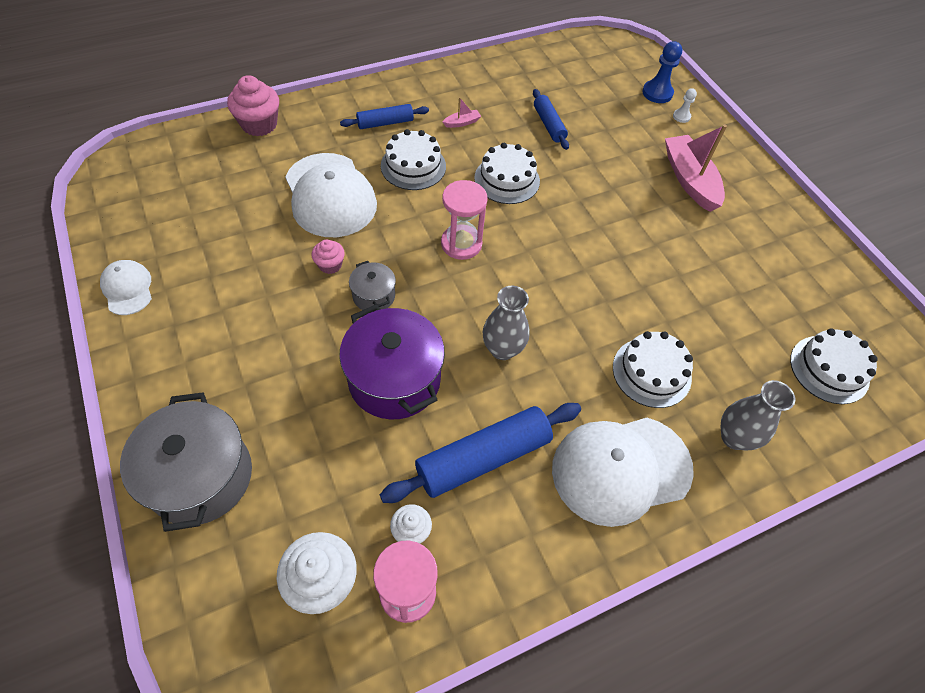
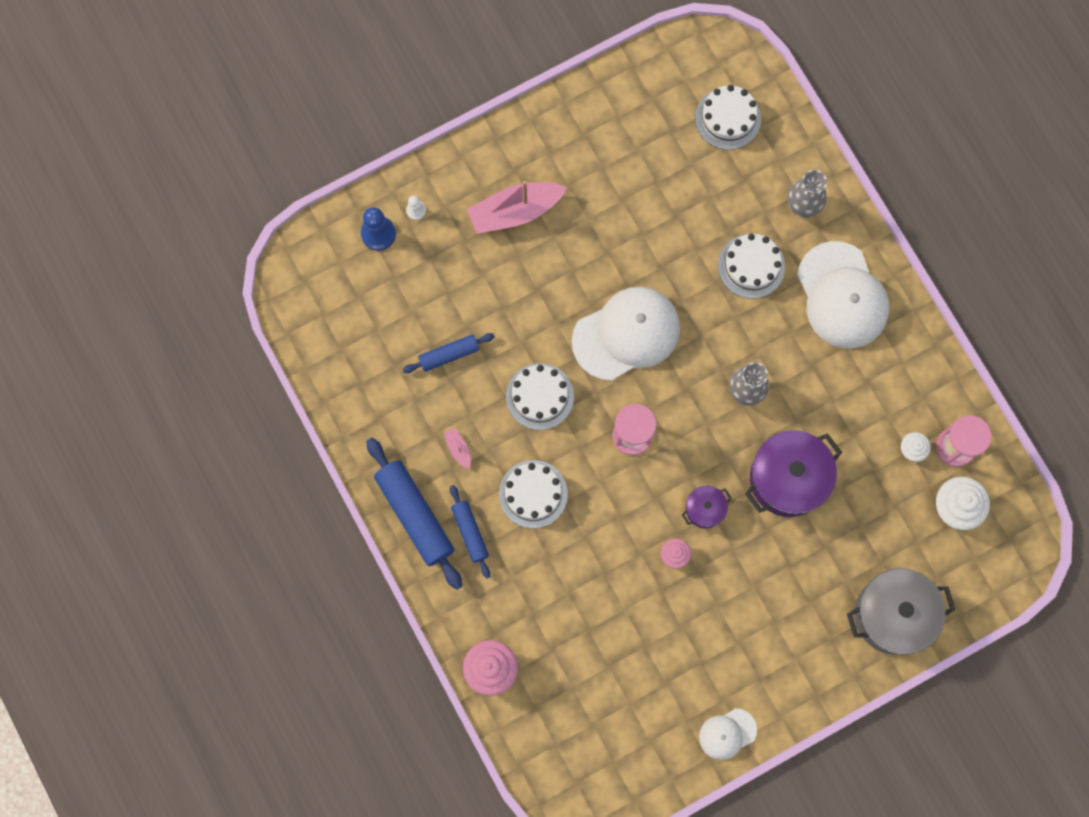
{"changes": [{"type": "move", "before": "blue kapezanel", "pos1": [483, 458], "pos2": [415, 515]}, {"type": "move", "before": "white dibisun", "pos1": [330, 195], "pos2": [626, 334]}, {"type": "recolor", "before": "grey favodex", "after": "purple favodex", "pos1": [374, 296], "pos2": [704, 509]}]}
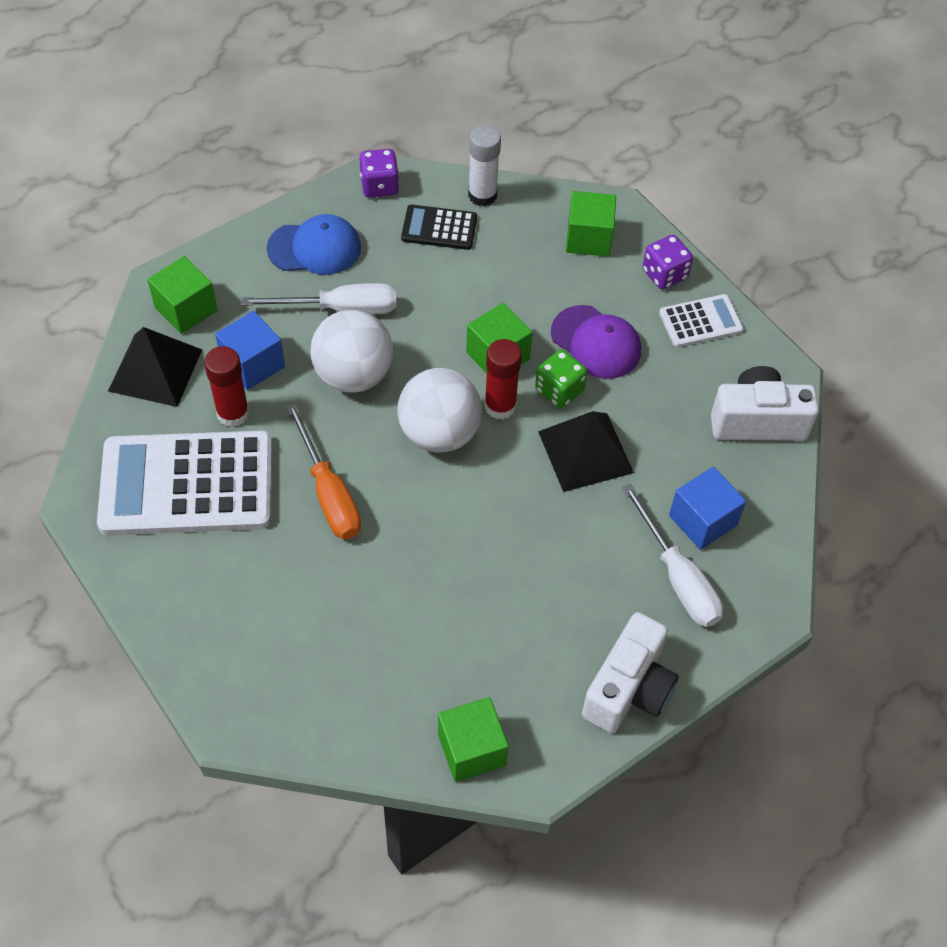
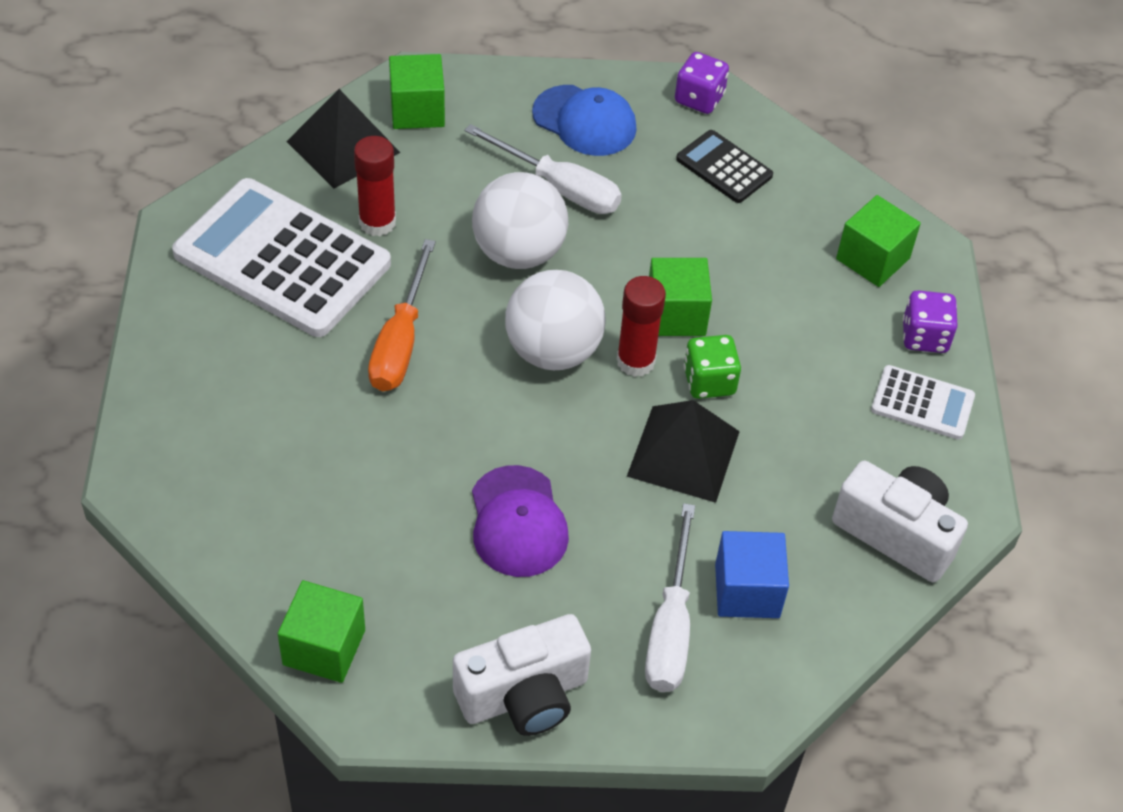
{"changes": [{"type": "move", "before": "purple dibisun", "pos1": [596, 342], "pos2": [518, 522]}, {"type": "delete", "before": "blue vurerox", "pos1": [253, 364]}, {"type": "delete", "before": "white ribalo", "pos1": [482, 195]}]}
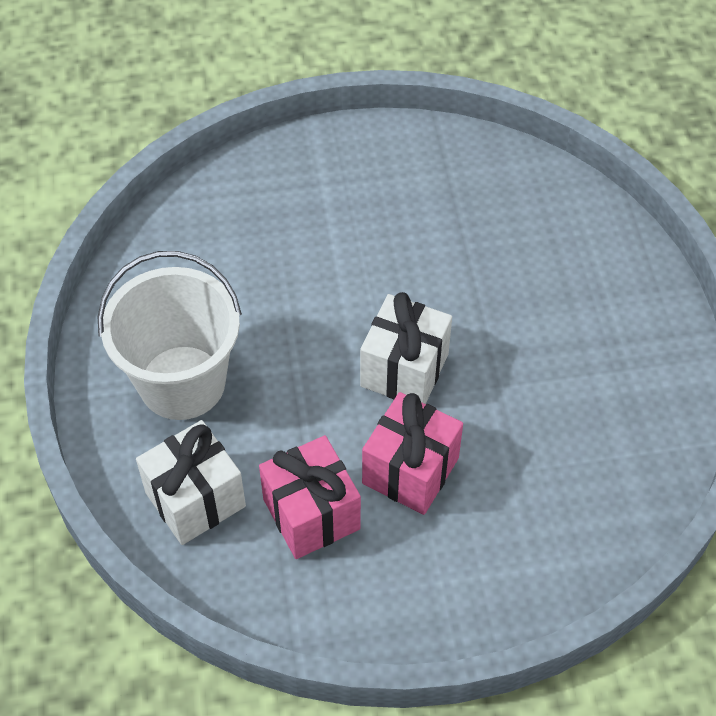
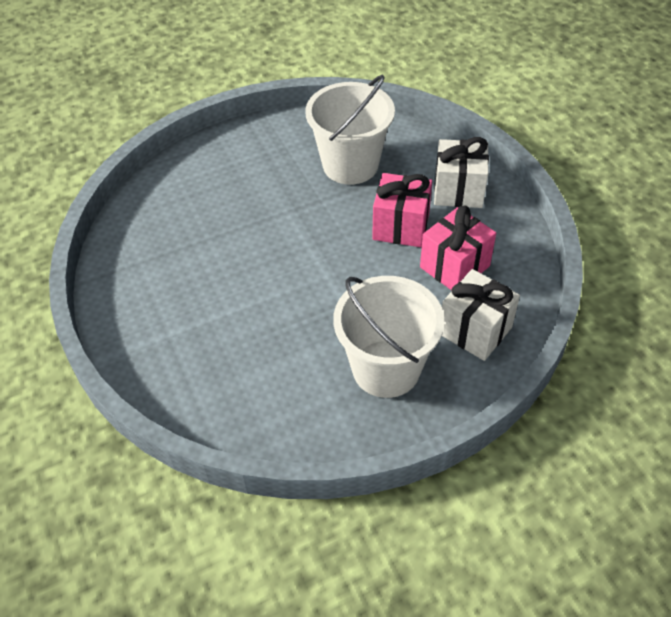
{"changes": [{"type": "insert", "after": "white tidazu", "pos2": [350, 165]}, {"type": "move", "before": "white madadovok", "pos1": [404, 370], "pos2": [458, 190]}]}
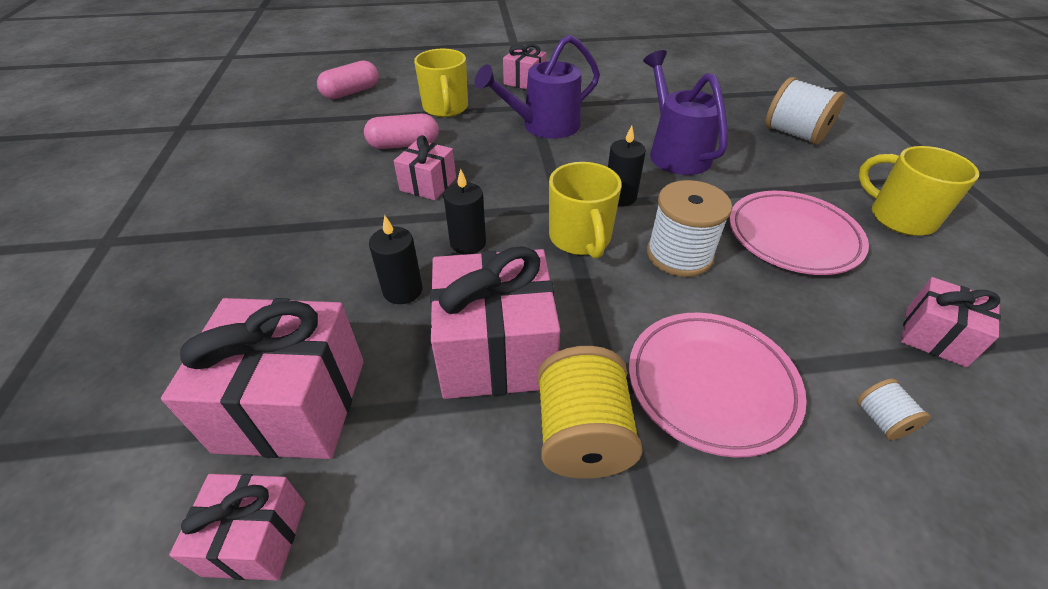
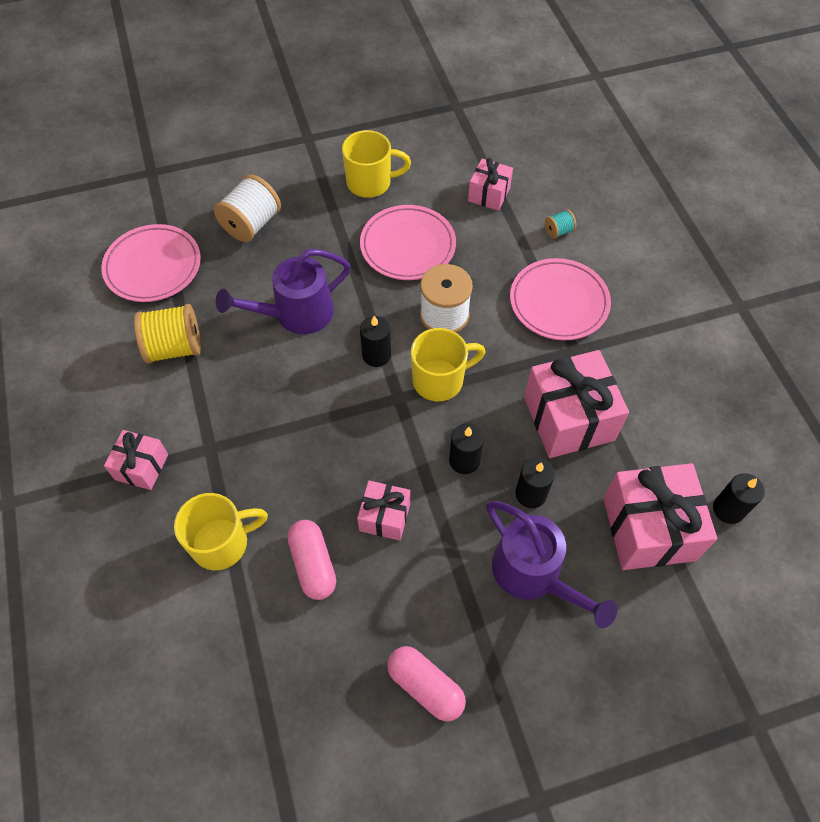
{"changes": [{"type": "insert", "after": "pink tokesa", "pos2": [153, 267]}, {"type": "move", "before": "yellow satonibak", "pos1": [582, 435], "pos2": [174, 348]}, {"type": "rotate", "before": "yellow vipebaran", "pos1": [899, 217], "pos2": [370, 183], "turn": -135}, {"type": "move", "before": "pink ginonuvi", "pos1": [351, 92], "pos2": [425, 686]}, {"type": "move", "before": "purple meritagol", "pos1": [543, 126], "pos2": [534, 575]}, {"type": "recolor", "before": "white satonibak", "after": "turquoise satonibak", "pos1": [881, 420], "pos2": [558, 231]}, {"type": "replace", "before": "pink madadovok", "after": "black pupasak", "pos1": [255, 538], "pos2": [728, 509]}]}
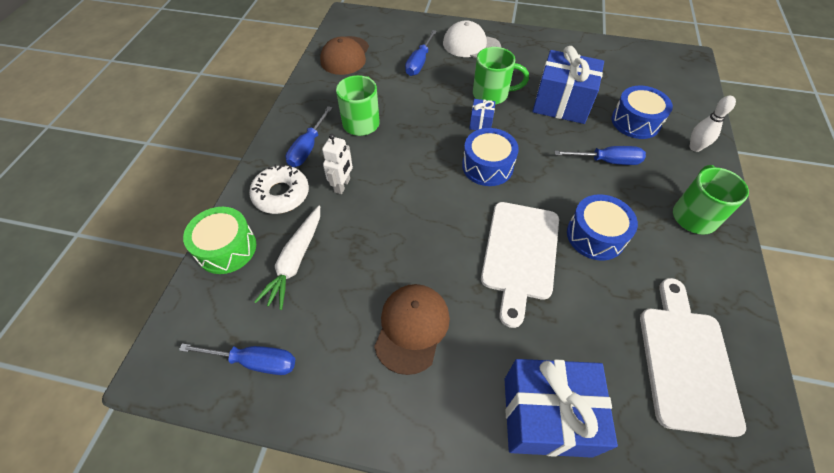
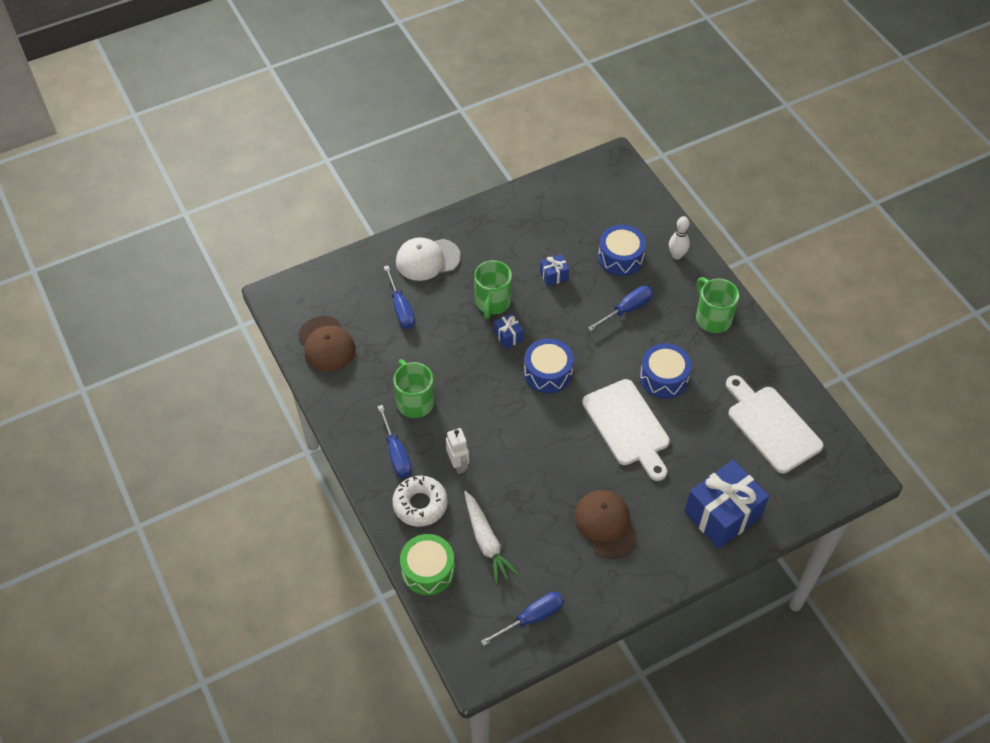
{"changes": [{"type": "rotate", "before": "green vipebaran", "pos1": [492, 94], "pos2": [492, 302], "turn": 135}, {"type": "resize", "before": "blue madadovok", "pos1": [561, 104], "pos2": [554, 275], "scale": 0.45}]}
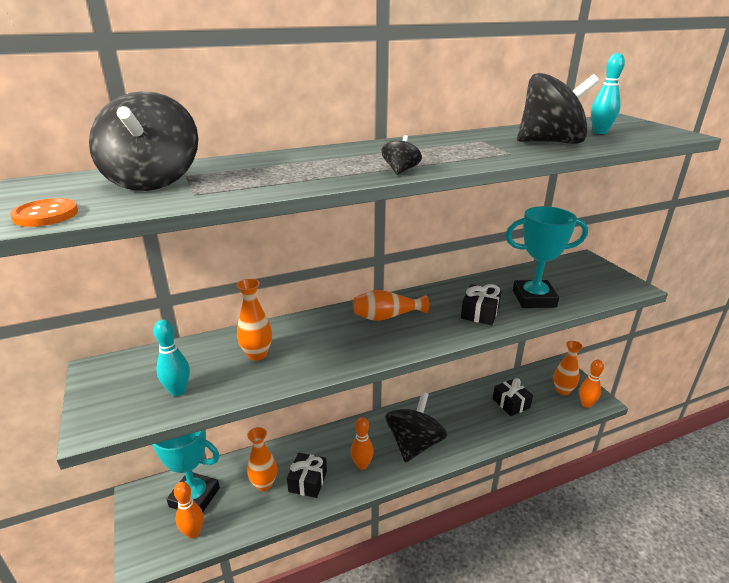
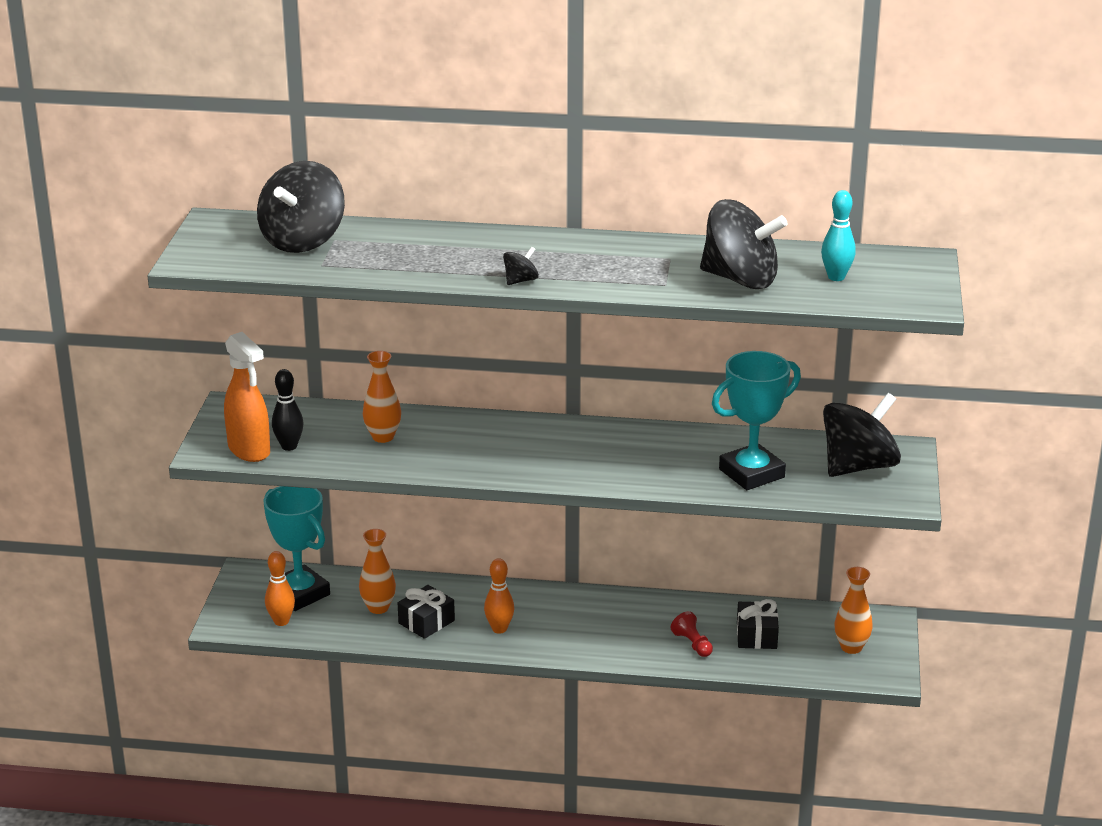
{"changes": [{"type": "insert", "after": "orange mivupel", "pos2": [249, 451]}, {"type": "recolor", "before": "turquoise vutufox", "after": "black vutufox", "pos1": [178, 391], "pos2": [289, 446]}, {"type": "insert", "after": "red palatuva", "pos2": [692, 644]}, {"type": "rotate", "before": "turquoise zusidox", "pos1": [534, 298], "pos2": [751, 473], "turn": -60}, {"type": "move", "before": "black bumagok", "pos1": [414, 444], "pos2": [858, 466]}, {"type": "delete", "before": "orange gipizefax", "pos1": [46, 215]}, {"type": "delete", "before": "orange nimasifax", "pos1": [386, 316]}, {"type": "delete", "before": "black madadovok", "pos1": [480, 313]}, {"type": "delete", "before": "orange vutufox", "pos1": [586, 404]}]}
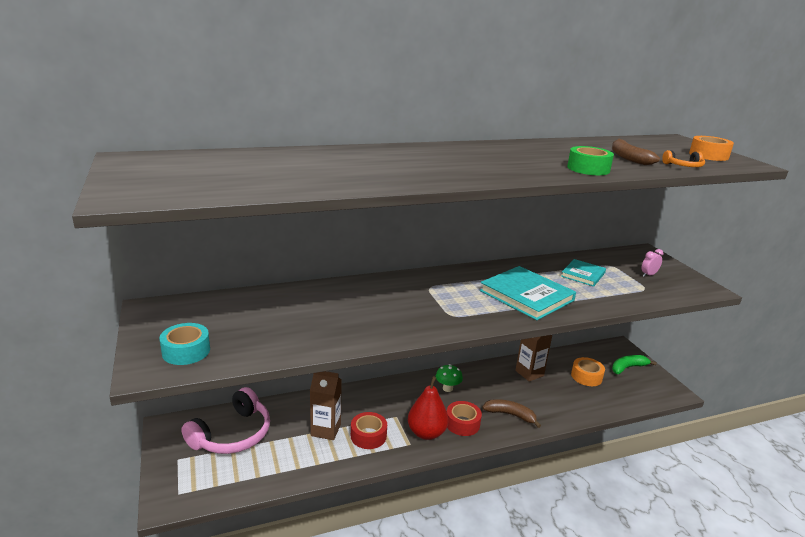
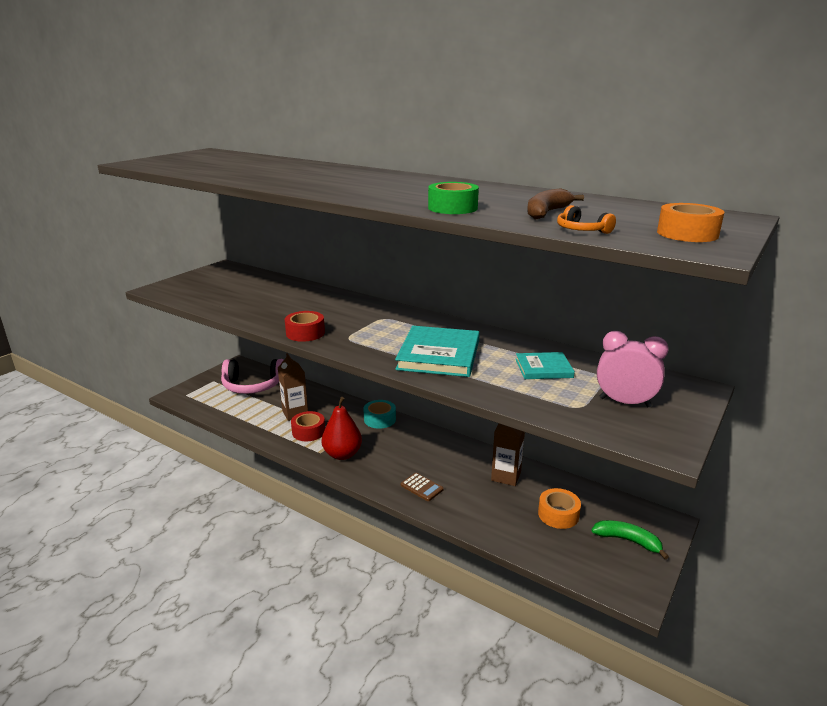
{"changes": [{"type": "move", "before": "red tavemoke", "pos1": [462, 423], "pos2": [305, 333]}, {"type": "move", "before": "turquoise tavemoke", "pos1": [186, 351], "pos2": [379, 419]}, {"type": "replace", "before": "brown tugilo", "after": "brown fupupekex", "pos1": [510, 415], "pos2": [421, 487]}, {"type": "resize", "before": "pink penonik", "pos1": [648, 275], "pos2": [624, 402], "scale": 1.9}, {"type": "delete", "before": "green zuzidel", "pos1": [447, 388]}]}
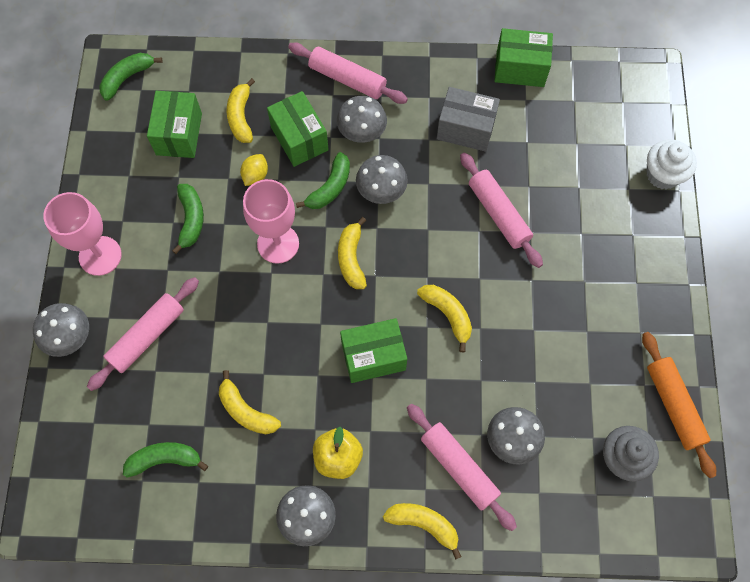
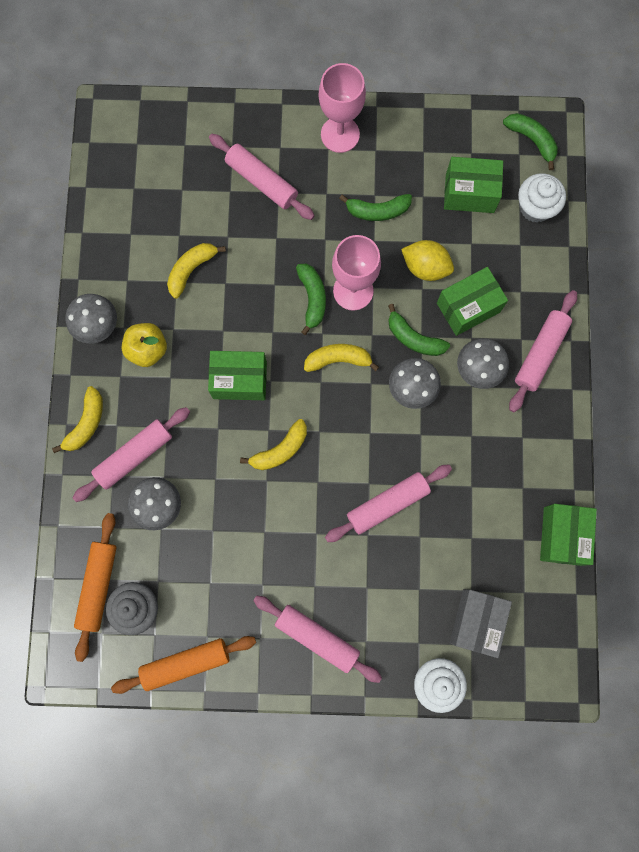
{"changes": [{"type": "insert", "after": "orange kapezanel", "pos2": [98, 586]}, {"type": "rotate", "before": "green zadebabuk", "pos1": [373, 356], "pos2": [239, 380], "turn": -75}, {"type": "insert", "after": "pink kapezanel", "pos2": [317, 637]}, {"type": "move", "before": "green tugilo", "pos1": [165, 460], "pos2": [312, 298]}, {"type": "resize", "before": "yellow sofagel", "pos1": [255, 176], "pos2": [425, 267], "scale": 1.5}, {"type": "move", "before": "grey zadebabuk", "pos1": [465, 129], "pos2": [476, 621]}, {"type": "insert", "after": "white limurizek", "pos2": [535, 207]}, {"type": "delete", "before": "grey zuzidel", "pos1": [69, 336]}, {"type": "delete", "before": "yellow tugilo", "pos1": [241, 117]}]}
